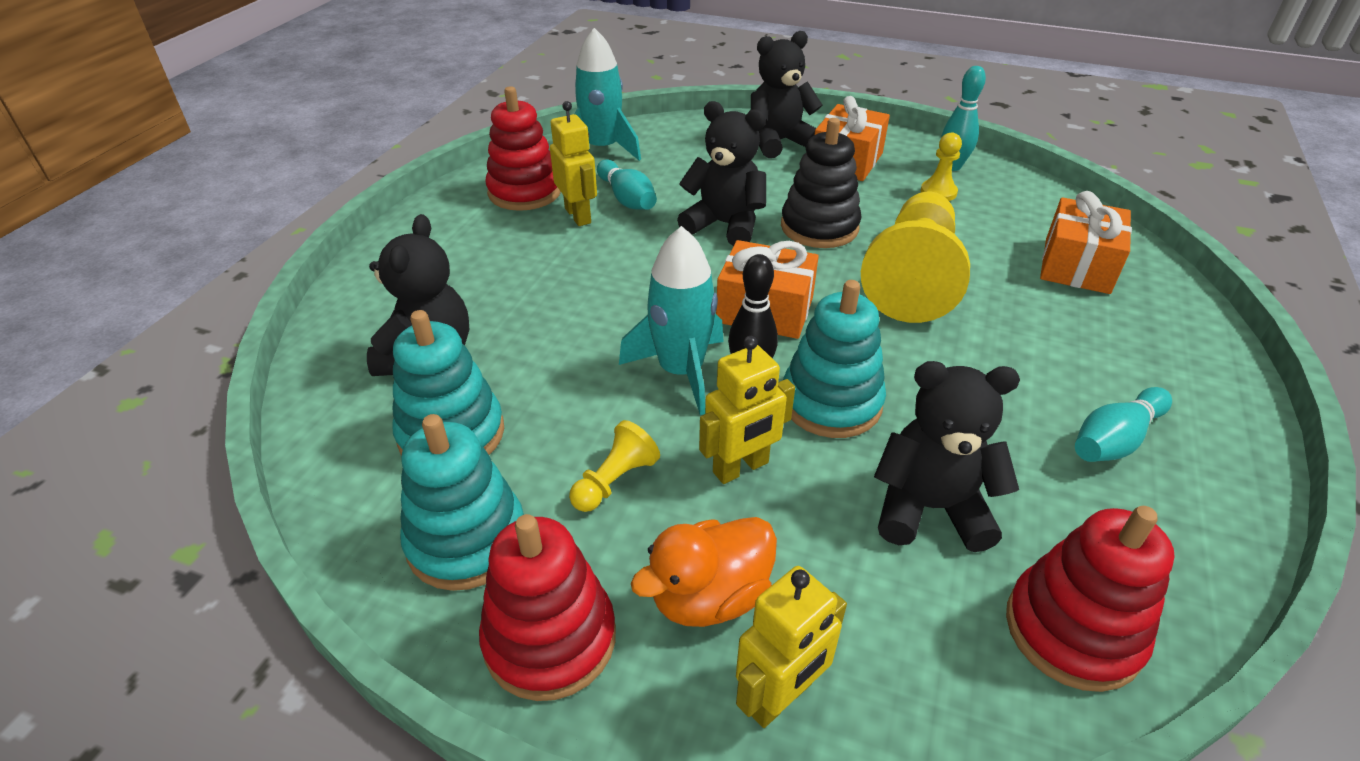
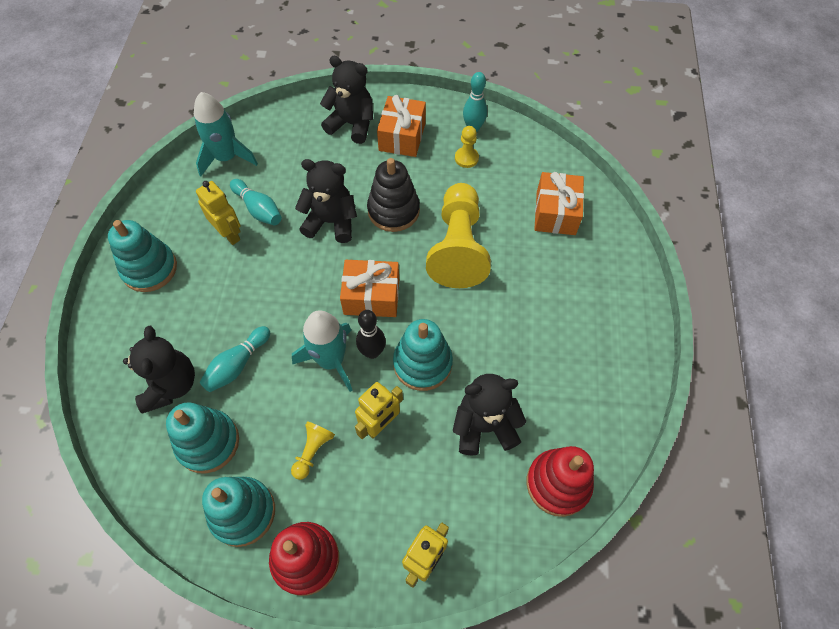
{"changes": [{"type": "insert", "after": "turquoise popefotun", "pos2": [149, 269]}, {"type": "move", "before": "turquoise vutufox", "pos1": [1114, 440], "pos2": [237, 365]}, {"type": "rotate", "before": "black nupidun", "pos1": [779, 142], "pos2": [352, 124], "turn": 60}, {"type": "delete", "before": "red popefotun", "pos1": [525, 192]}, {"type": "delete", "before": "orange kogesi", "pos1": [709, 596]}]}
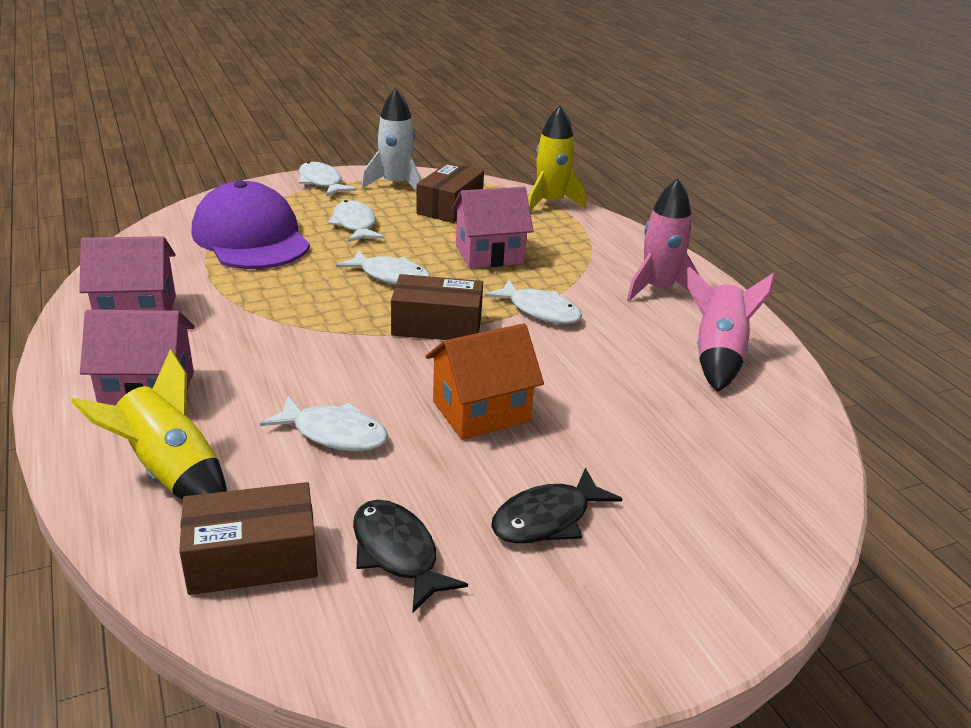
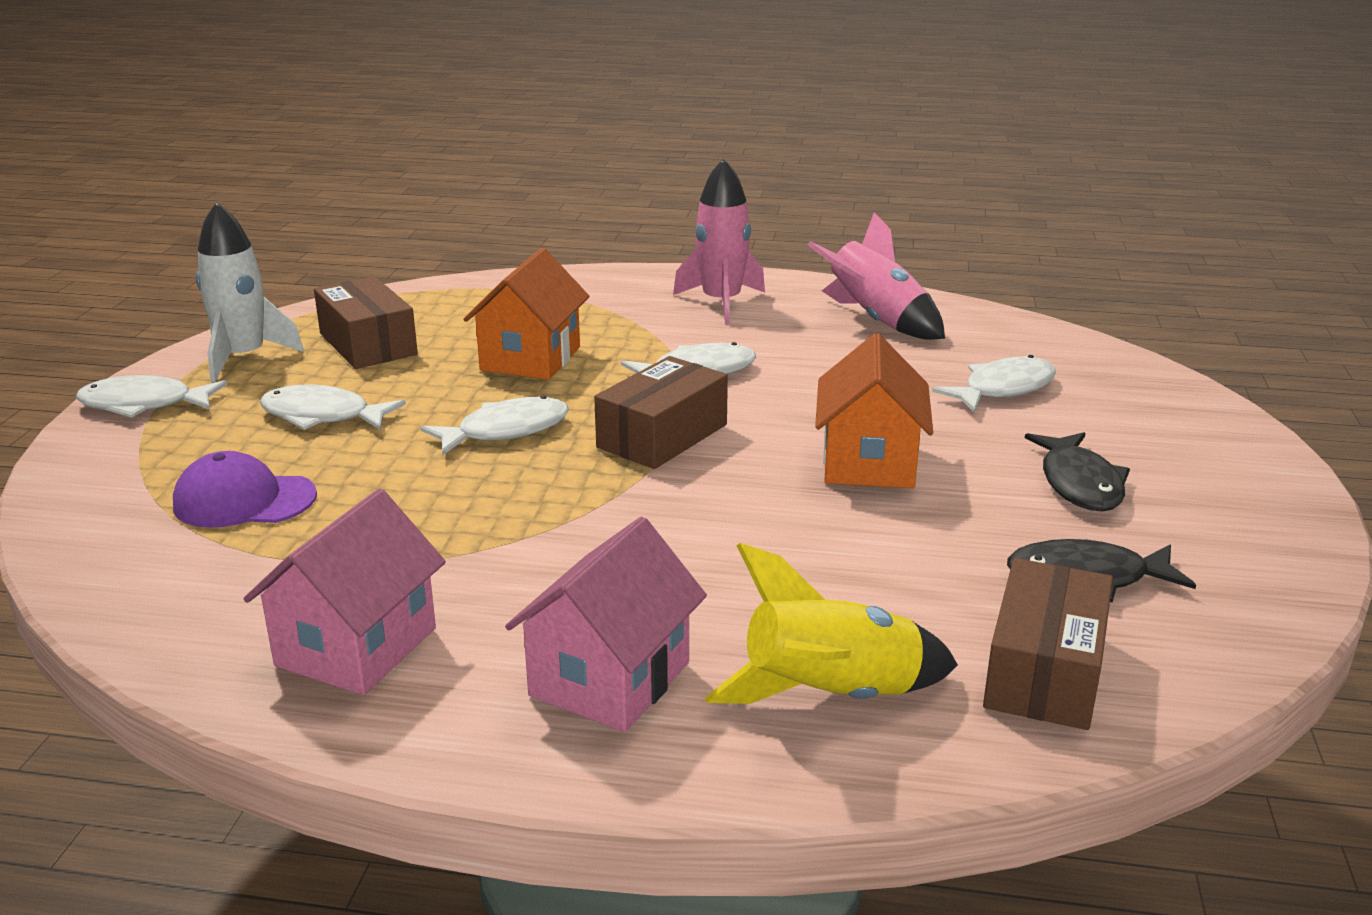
{"changes": [{"type": "resize", "before": "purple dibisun", "pos1": [251, 237], "pos2": [244, 500], "scale": 0.55}, {"type": "recolor", "before": "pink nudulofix", "after": "orange nudulofix", "pos1": [489, 254], "pos2": [530, 359]}, {"type": "move", "before": "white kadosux", "pos1": [334, 433], "pos2": [1003, 389]}, {"type": "delete", "before": "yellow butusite", "pos1": [550, 203]}]}
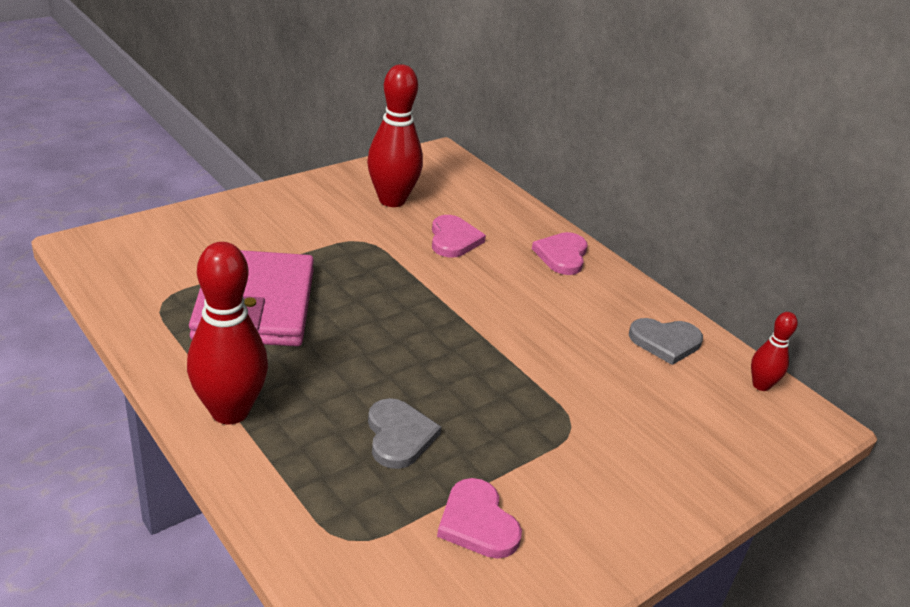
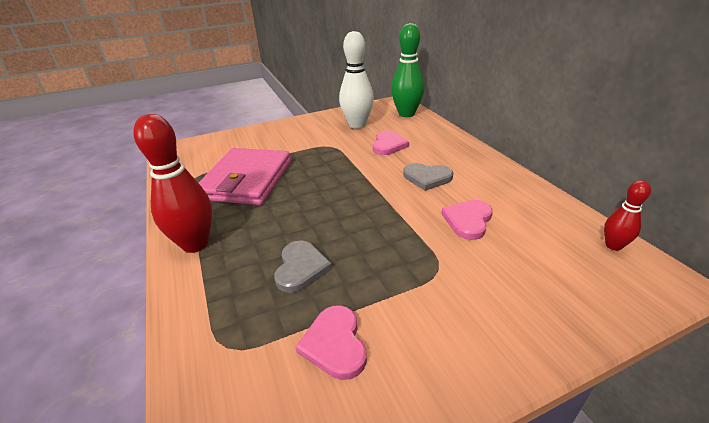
{"changes": [{"type": "recolor", "before": "red vutufox", "after": "white vutufox", "pos1": [392, 200], "pos2": [357, 125]}, {"type": "insert", "after": "green vutufox", "pos2": [406, 114]}, {"type": "move", "before": "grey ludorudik", "pos1": [665, 342], "pos2": [427, 178]}, {"type": "move", "before": "pink ludorudik", "pos1": [562, 255], "pos2": [468, 220]}]}
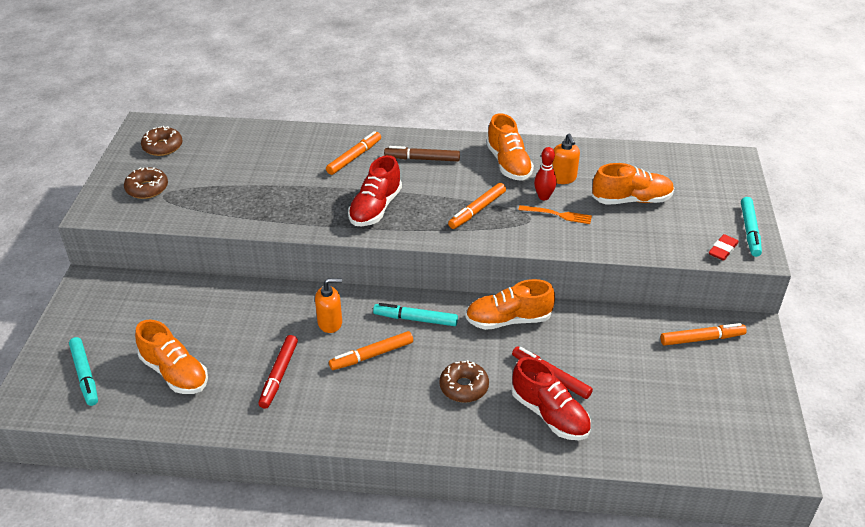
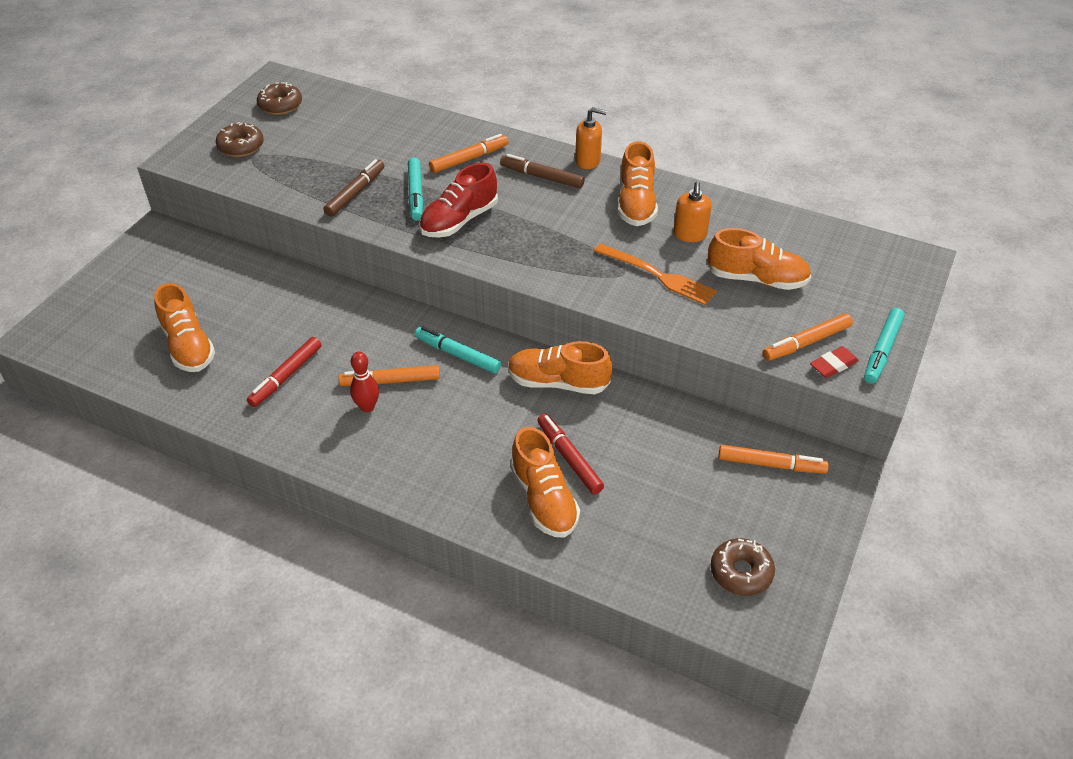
{"changes": [{"type": "insert", "after": "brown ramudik", "pos2": [355, 193]}, {"type": "move", "before": "red vutufox", "pos1": [543, 197], "pos2": [367, 407]}, {"type": "move", "before": "turquoise ramudik", "pos1": [85, 374], "pos2": [416, 194]}, {"type": "recolor", "before": "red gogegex", "after": "orange gogegex", "pos1": [549, 414], "pos2": [544, 499]}, {"type": "move", "before": "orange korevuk", "pos1": [330, 323], "pos2": [588, 161]}, {"type": "resize", "before": "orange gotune", "pos1": [558, 215], "pos2": [659, 276], "scale": 1.51}, {"type": "move", "before": "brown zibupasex", "pos1": [464, 387], "pos2": [741, 572]}, {"type": "move", "before": "orange ramudik", "pos1": [477, 210], "pos2": [807, 342]}]}
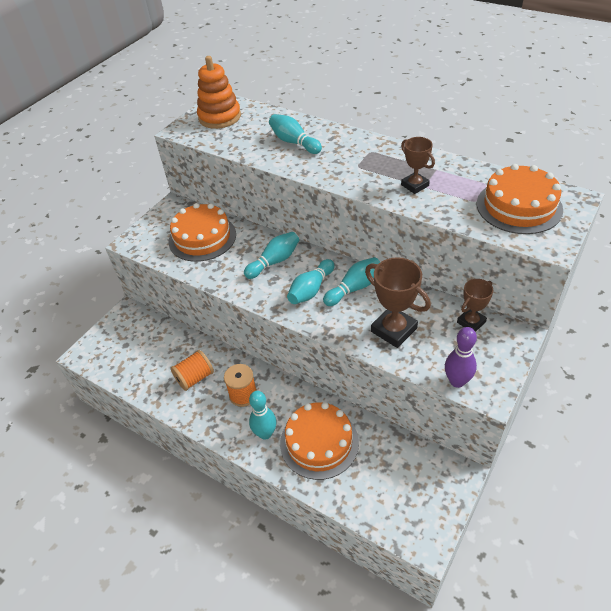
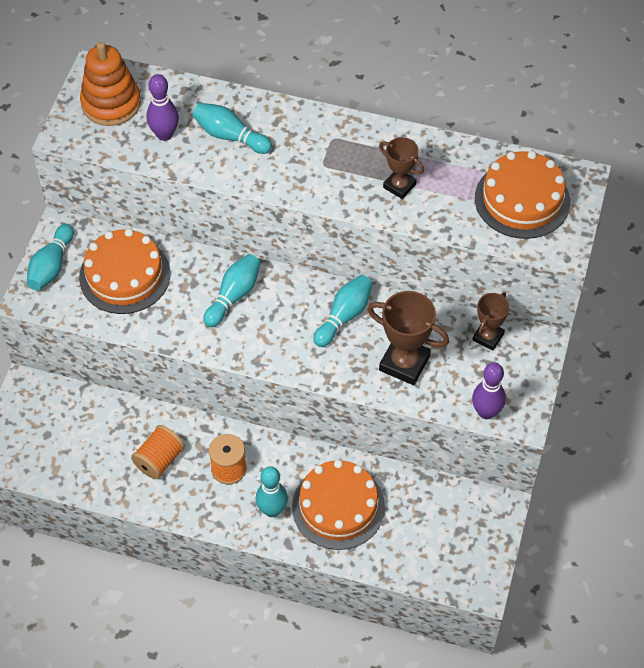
{"changes": [{"type": "move", "before": "turquoise vutufox", "pos1": [311, 289], "pos2": [51, 266]}, {"type": "insert", "after": "purple vutufox", "pos2": [165, 134]}]}
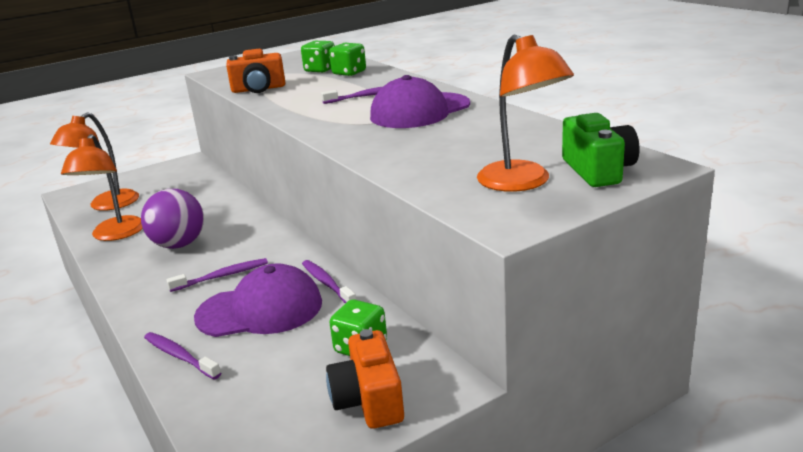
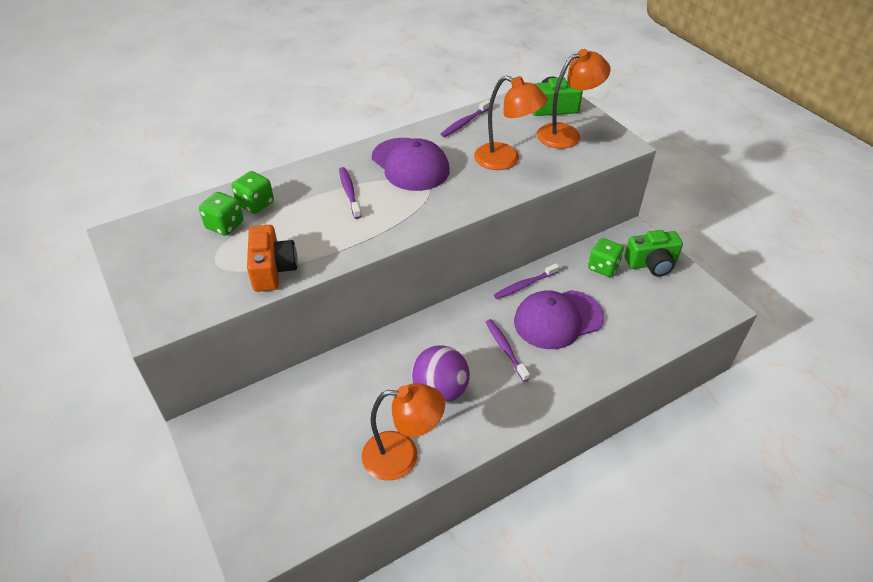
{"changes": [{"type": "move", "before": "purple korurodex", "pos1": [180, 356], "pos2": [464, 123]}, {"type": "move", "before": "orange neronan", "pos1": [106, 205], "pos2": [506, 160]}, {"type": "rotate", "before": "purple dibisun", "pos1": [260, 310], "pos2": [558, 319], "turn": -105}, {"type": "recolor", "before": "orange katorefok", "after": "green katorefok", "pos1": [369, 400], "pos2": [651, 264]}]}
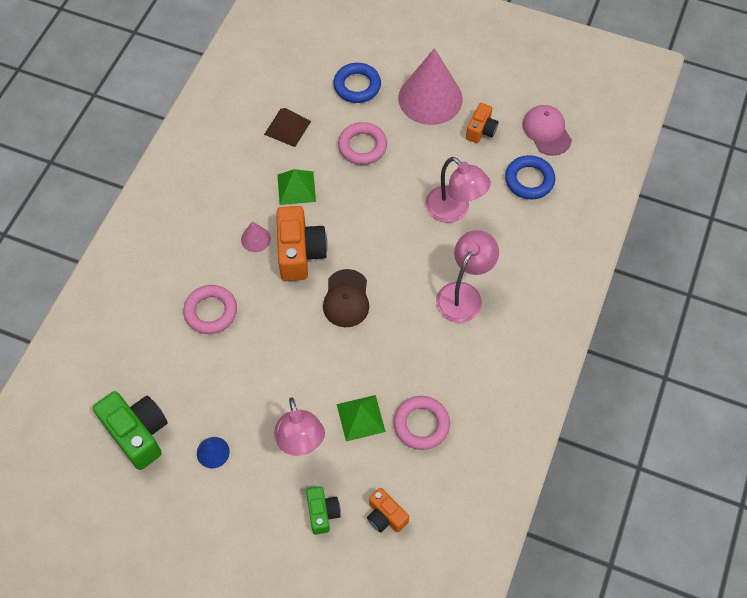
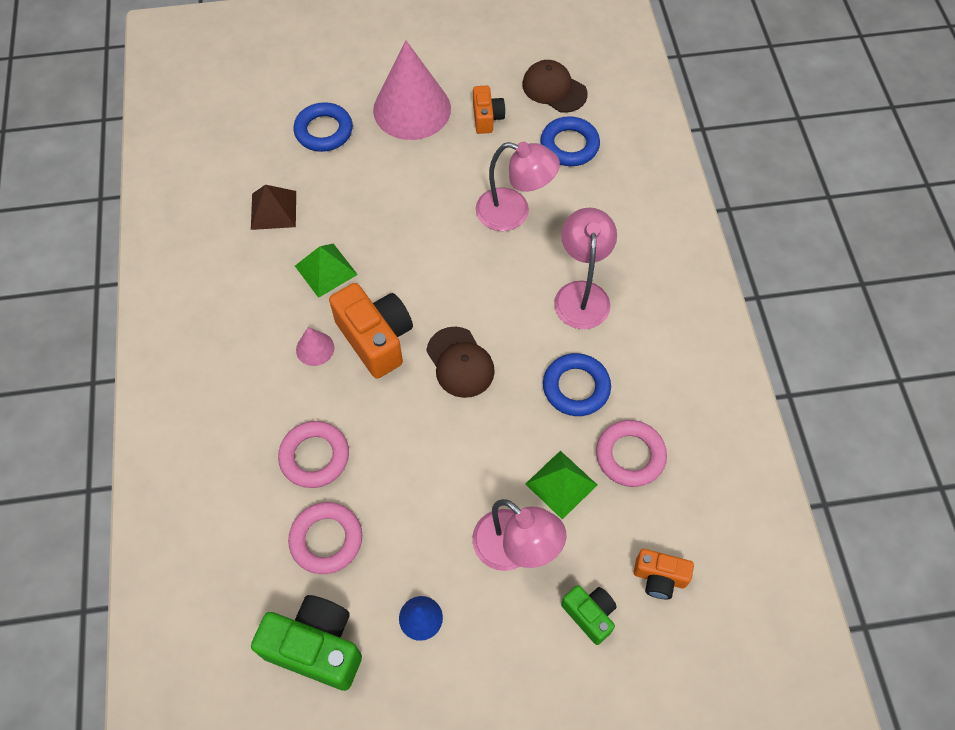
{"changes": [{"type": "move", "before": "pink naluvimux", "pos1": [362, 146], "pos2": [326, 540]}, {"type": "recolor", "before": "pink dibisun", "after": "brown dibisun", "pos1": [547, 131], "pos2": [554, 89]}, {"type": "insert", "after": "blue naluvimux", "pos2": [576, 387]}]}
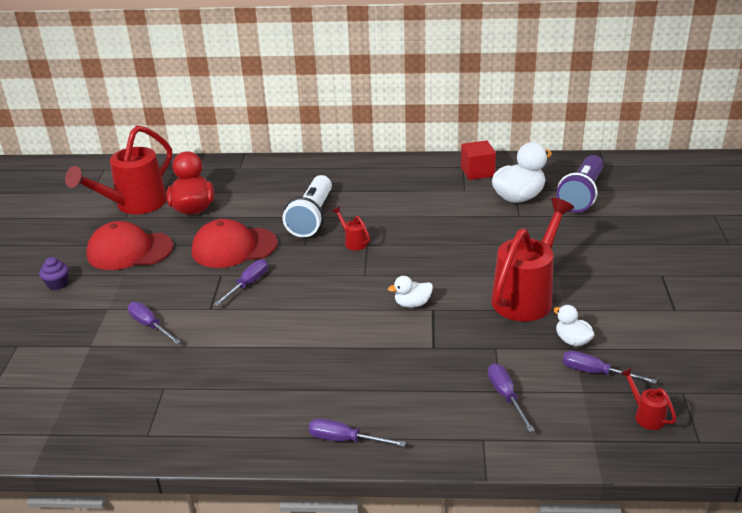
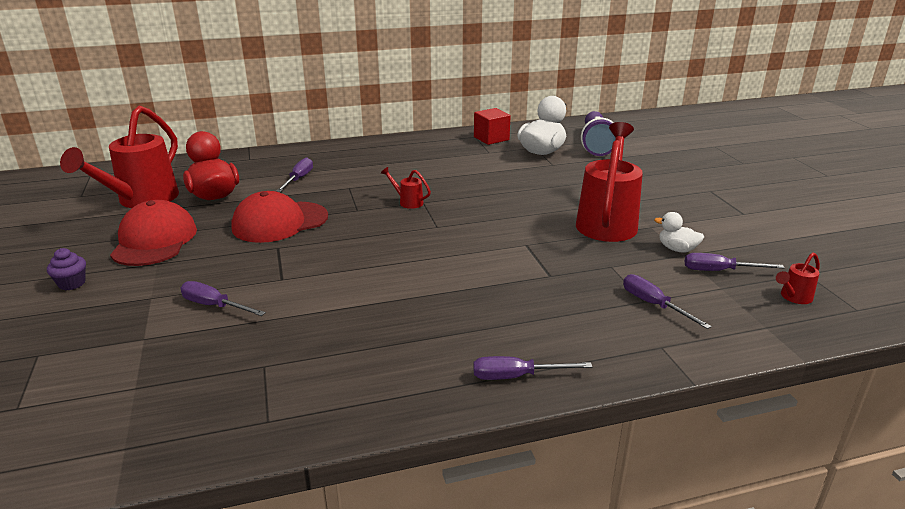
{"changes": [{"type": "rotate", "before": "red dibisun", "pos1": [129, 251], "pos2": [154, 240], "turn": 105}, {"type": "move", "before": "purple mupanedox", "pos1": [248, 284], "pos2": [299, 179]}, {"type": "rotate", "before": "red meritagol", "pos1": [646, 415], "pos2": [793, 297], "turn": -75}, {"type": "delete", "before": "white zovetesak", "pos1": [312, 217]}, {"type": "delete", "before": "white kogesi", "pos1": [412, 304]}]}
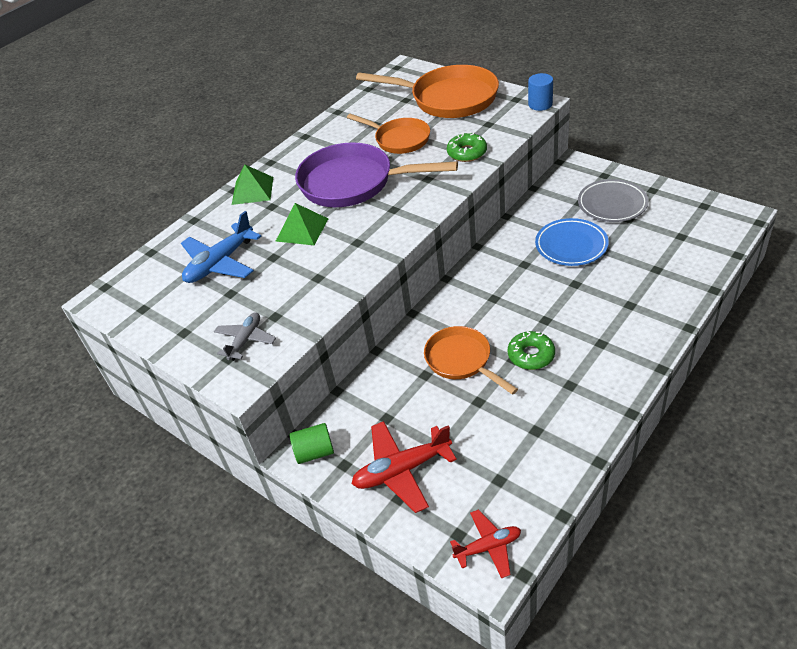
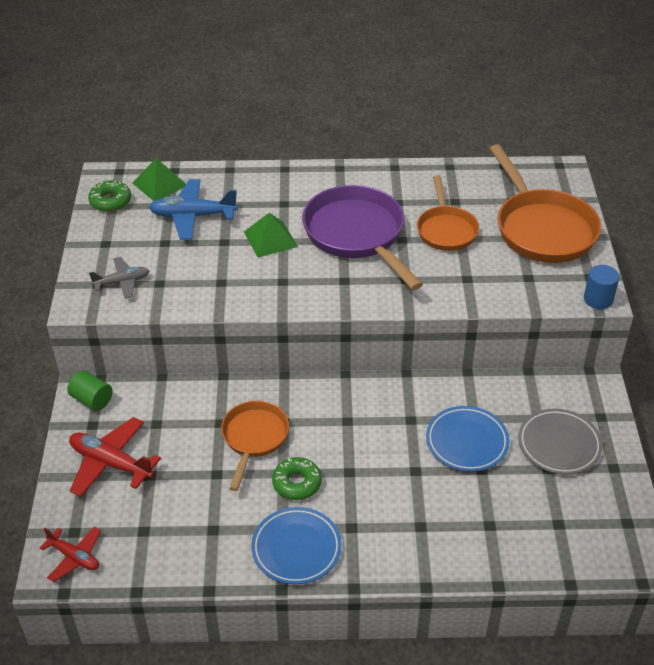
{"changes": [{"type": "move", "before": "green zibupasex", "pos1": [467, 153], "pos2": [110, 201]}, {"type": "move", "before": "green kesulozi", "pos1": [252, 190], "pos2": [160, 184]}, {"type": "insert", "after": "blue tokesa", "pos2": [296, 548]}]}
